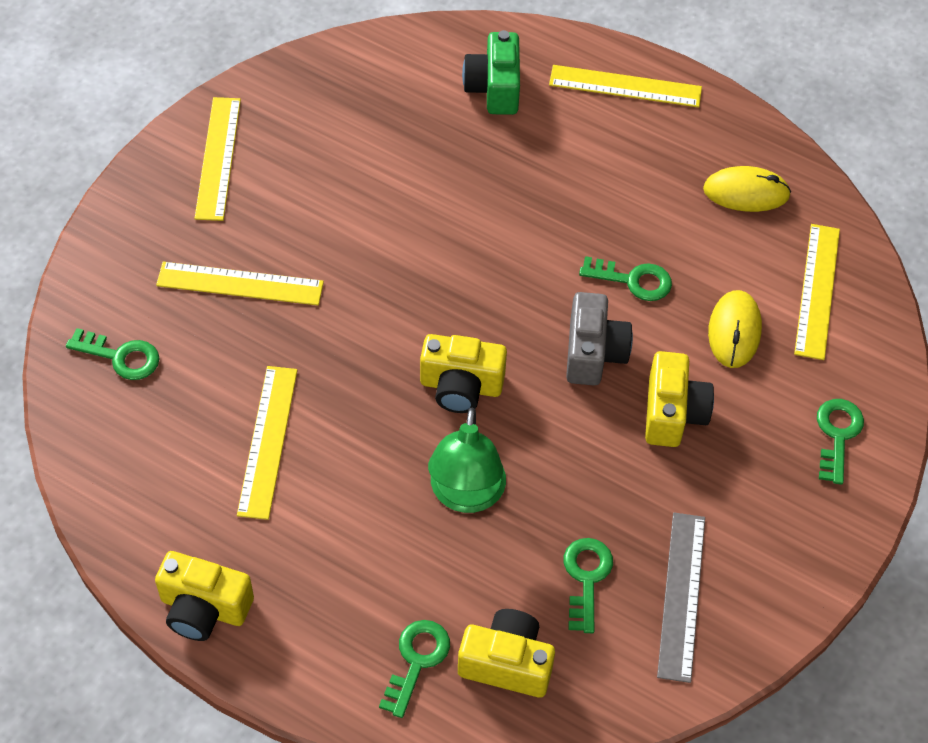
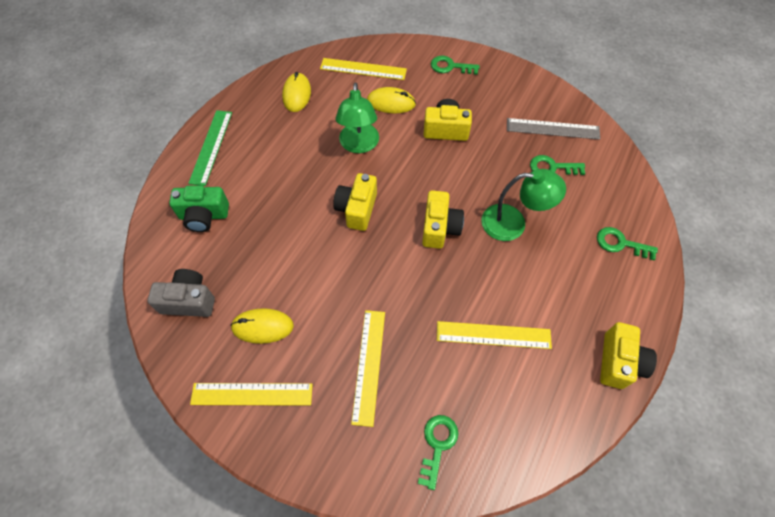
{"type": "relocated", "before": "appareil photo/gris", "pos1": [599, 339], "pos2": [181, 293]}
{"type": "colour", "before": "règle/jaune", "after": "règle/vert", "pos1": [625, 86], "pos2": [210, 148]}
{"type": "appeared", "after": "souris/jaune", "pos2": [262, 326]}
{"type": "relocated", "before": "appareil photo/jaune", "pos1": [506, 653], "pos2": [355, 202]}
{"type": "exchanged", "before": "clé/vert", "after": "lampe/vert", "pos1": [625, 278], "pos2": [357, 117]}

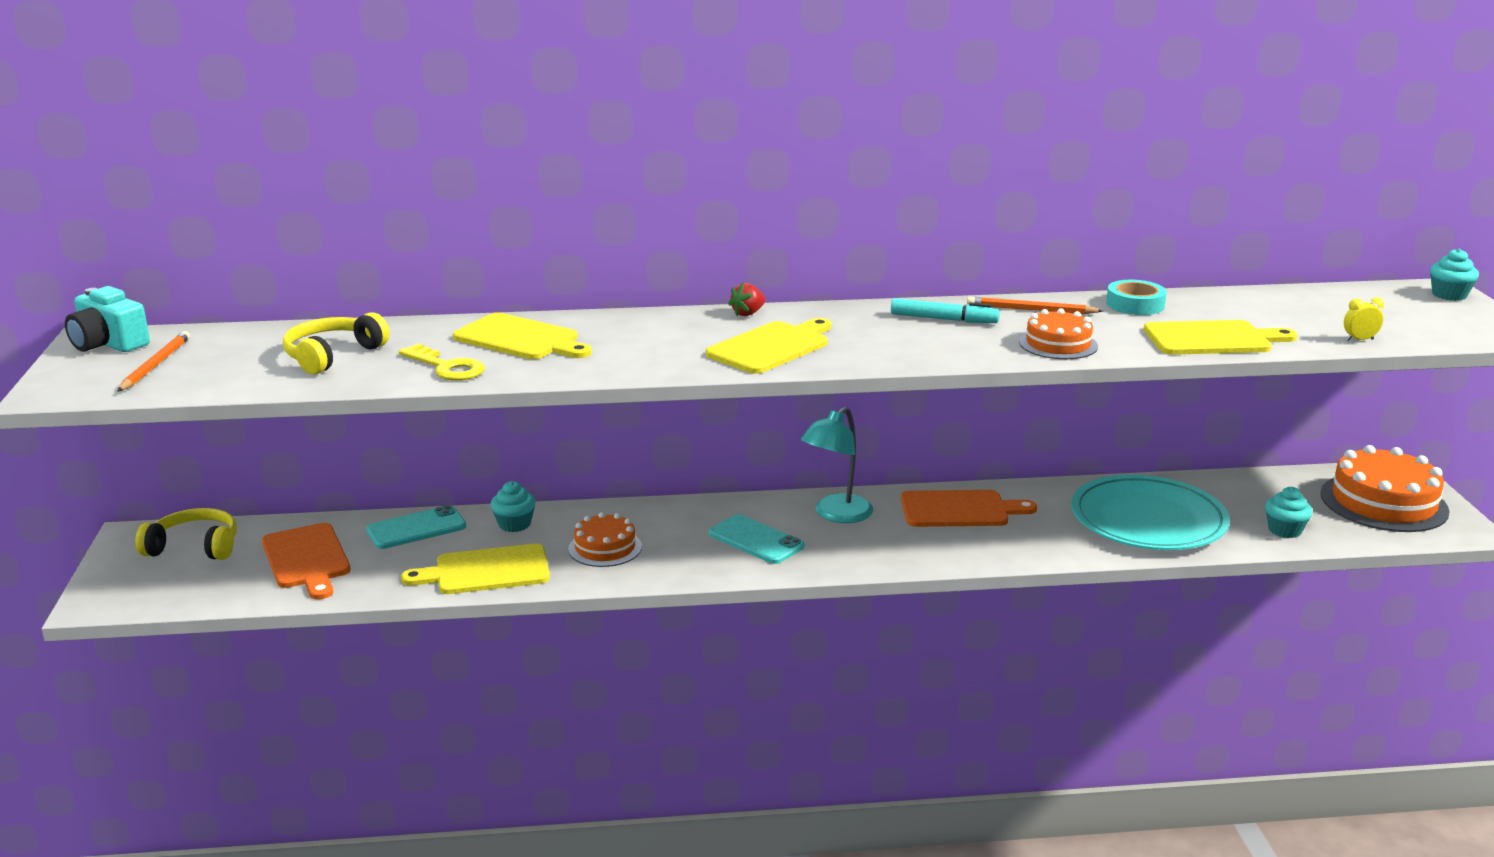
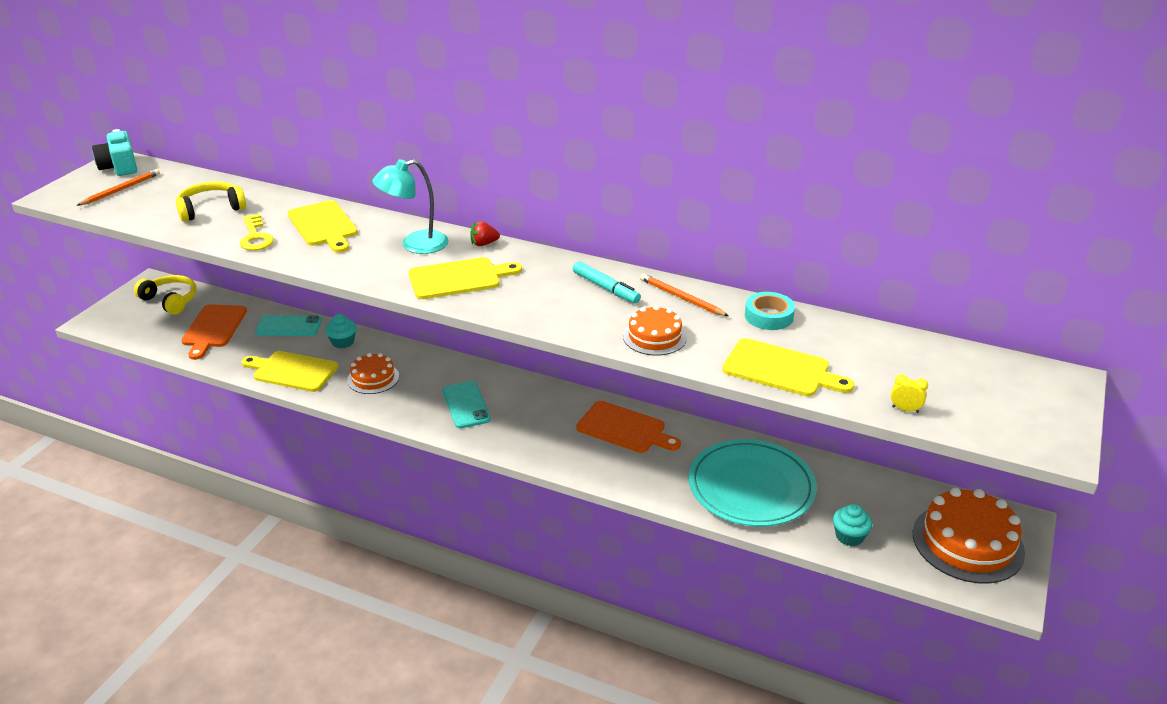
{"type": "relocated", "before": "lampe/turquoise", "pos1": [837, 465], "pos2": [410, 206]}
{"type": "missing", "before": "muffin/turquoise", "pos1": [1454, 275]}

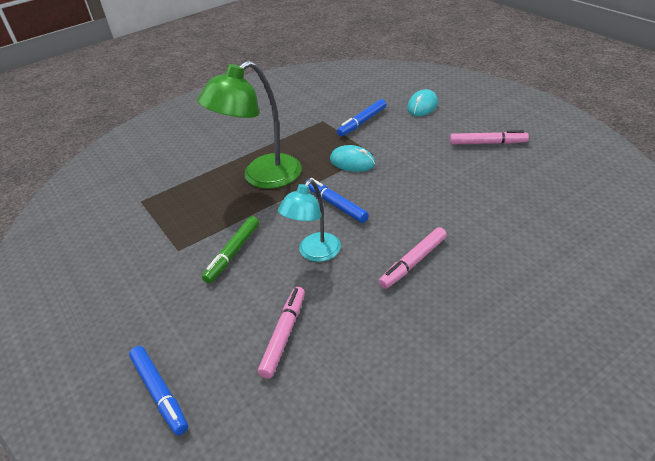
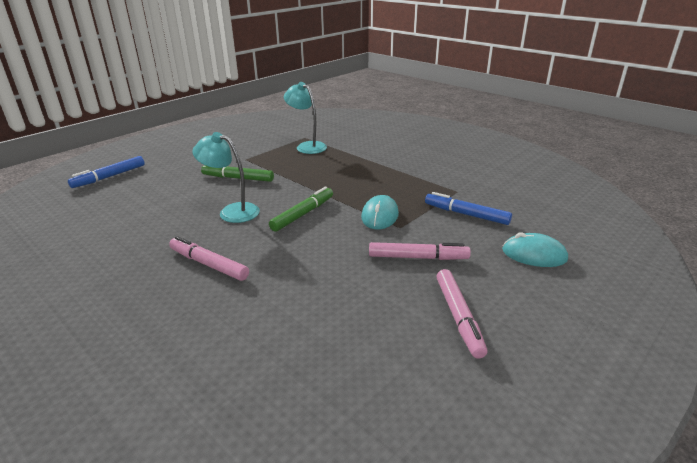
{"type": "colour", "before": "feutre/bleu", "after": "feutre/vert", "pos1": [337, 200], "pos2": [301, 209]}
{"type": "appeared", "after": "lampe/turquoise", "pos2": [305, 118]}
{"type": "relocated", "before": "feutre/rose", "pos1": [281, 333], "pos2": [420, 251]}
{"type": "missing", "before": "lampe/vert", "pos1": [249, 124]}

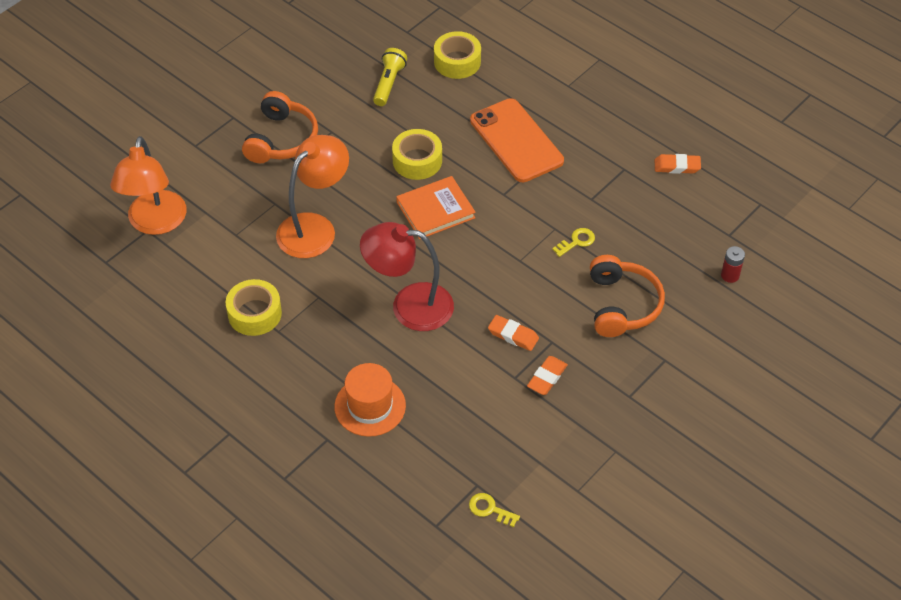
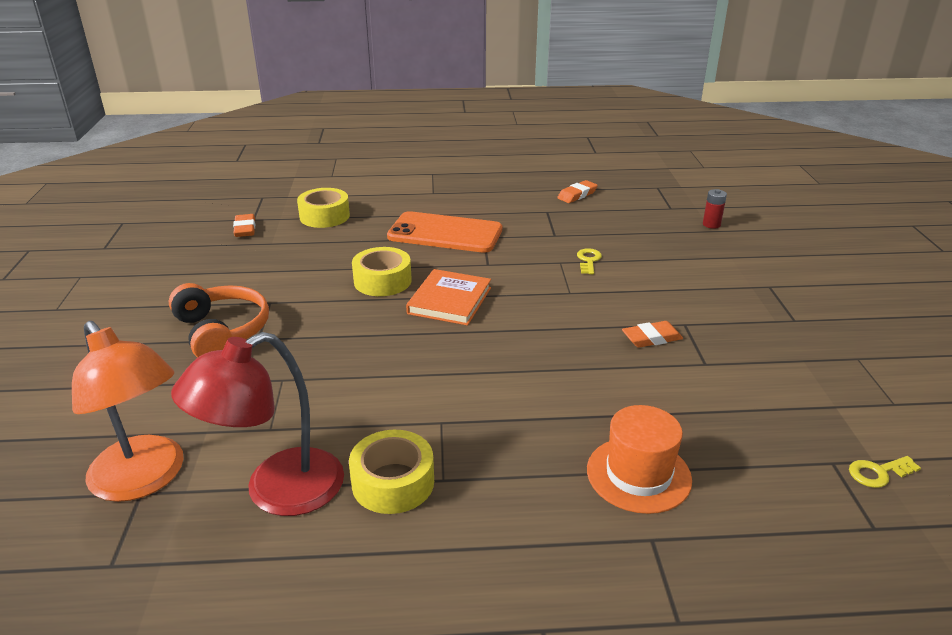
{"type": "relocated", "before": "lampe/rouge", "pos1": [407, 276], "pos2": [257, 424]}
{"type": "relocated", "before": "gomme/orange", "pos1": [547, 375], "pos2": [244, 225]}
{"type": "missing", "before": "lampe/orange", "pos1": [312, 196]}
{"type": "missing", "before": "lampe de poche/jaune", "pos1": [390, 77]}
{"type": "missing", "before": "casque audio/orange", "pos1": [627, 296]}

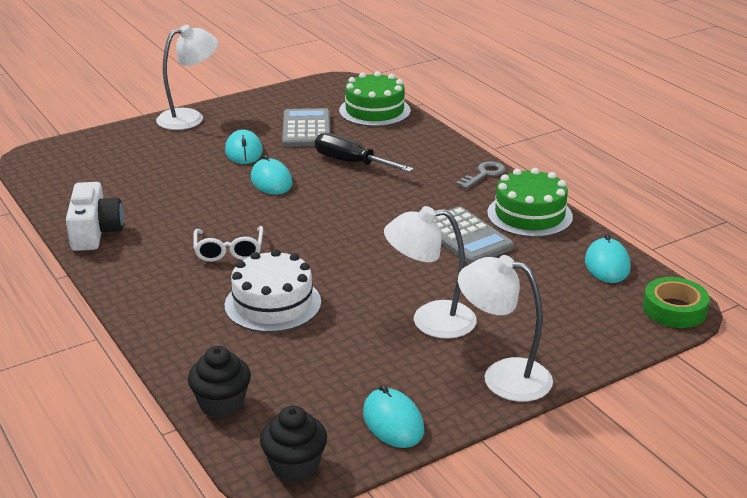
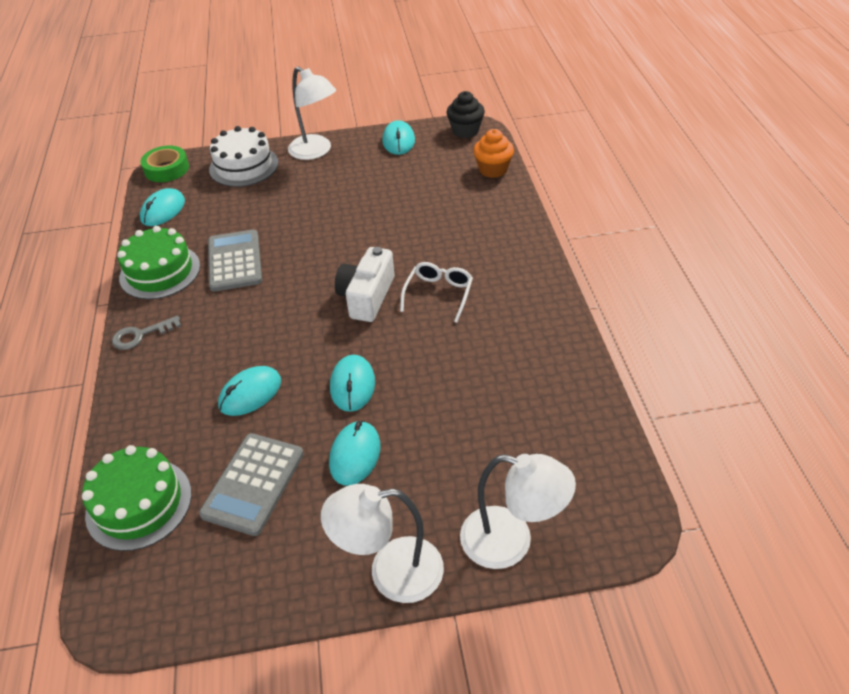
{"type": "relocated", "before": "gâteau/blanc", "pos1": [273, 290], "pos2": [244, 156]}
{"type": "exchanged", "before": "tournevis/noir", "after": "souris/turquoise", "pos1": [364, 152], "pos2": [249, 391]}
{"type": "relocated", "before": "appareil photo/blanc", "pos1": [95, 216], "pos2": [364, 284]}
{"type": "relocated", "before": "lampe/blanc", "pos1": [430, 272], "pos2": [518, 511]}
{"type": "colour", "before": "muffin/noir", "after": "muffin/orange", "pos1": [219, 382], "pos2": [493, 153]}

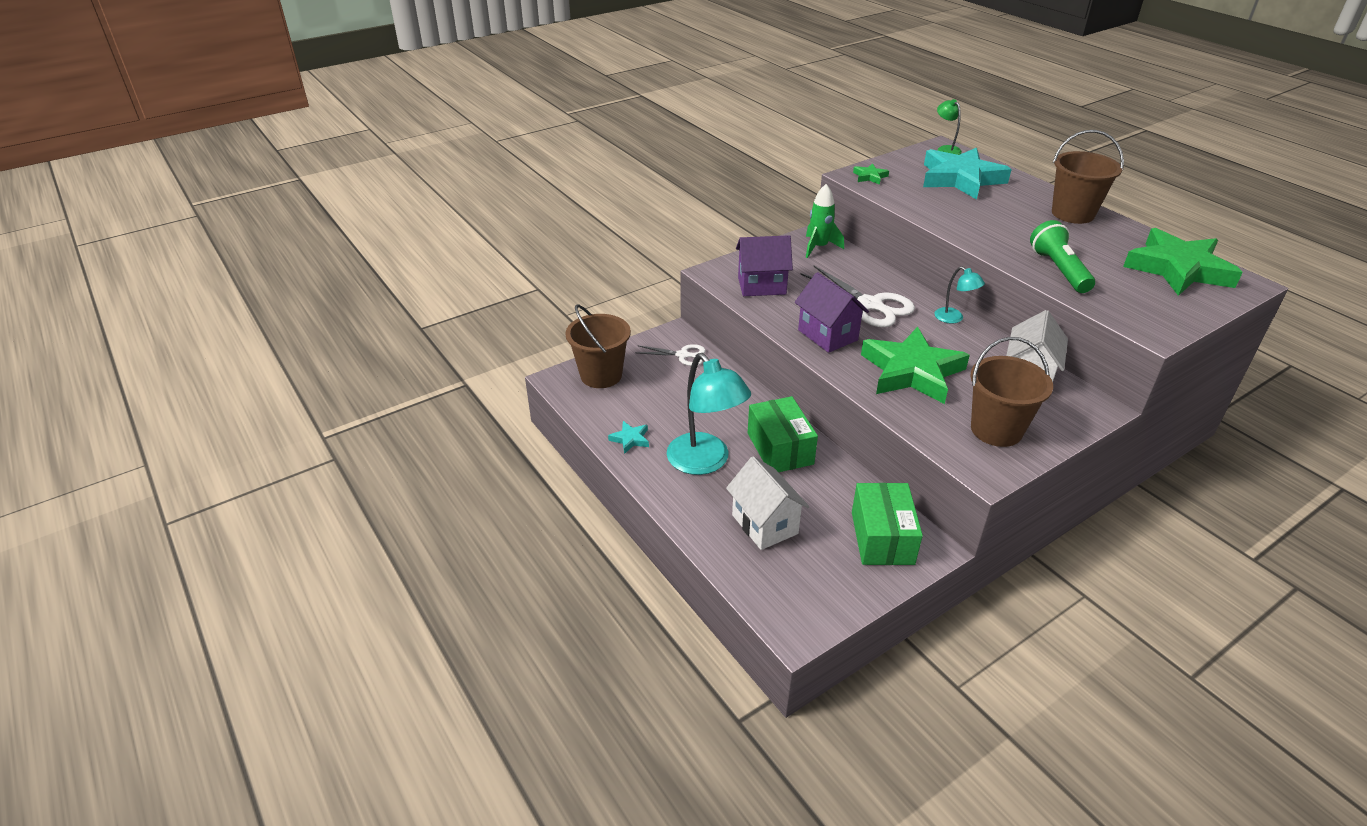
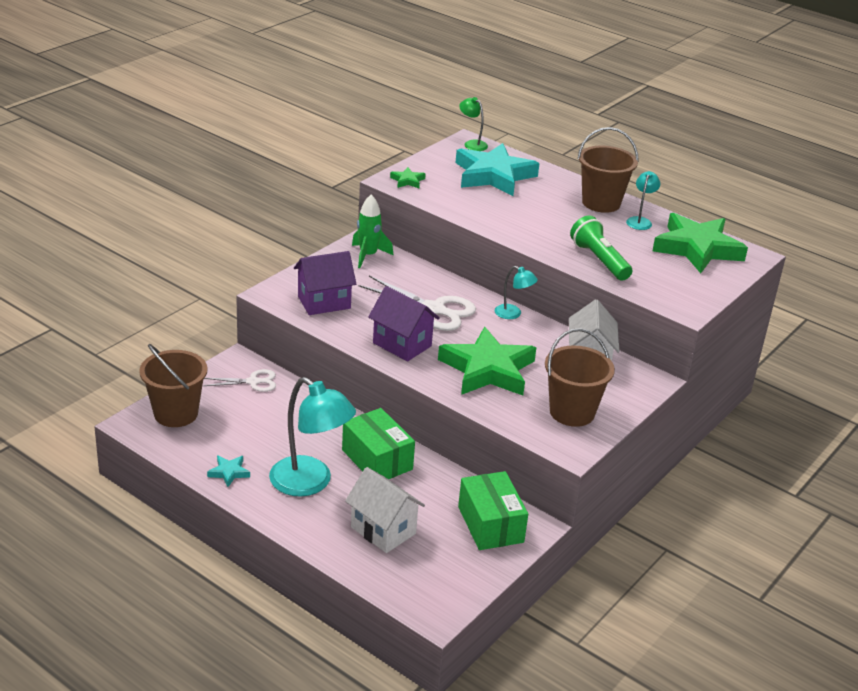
{"type": "appeared", "after": "lampe/turquoise", "pos2": [643, 200]}

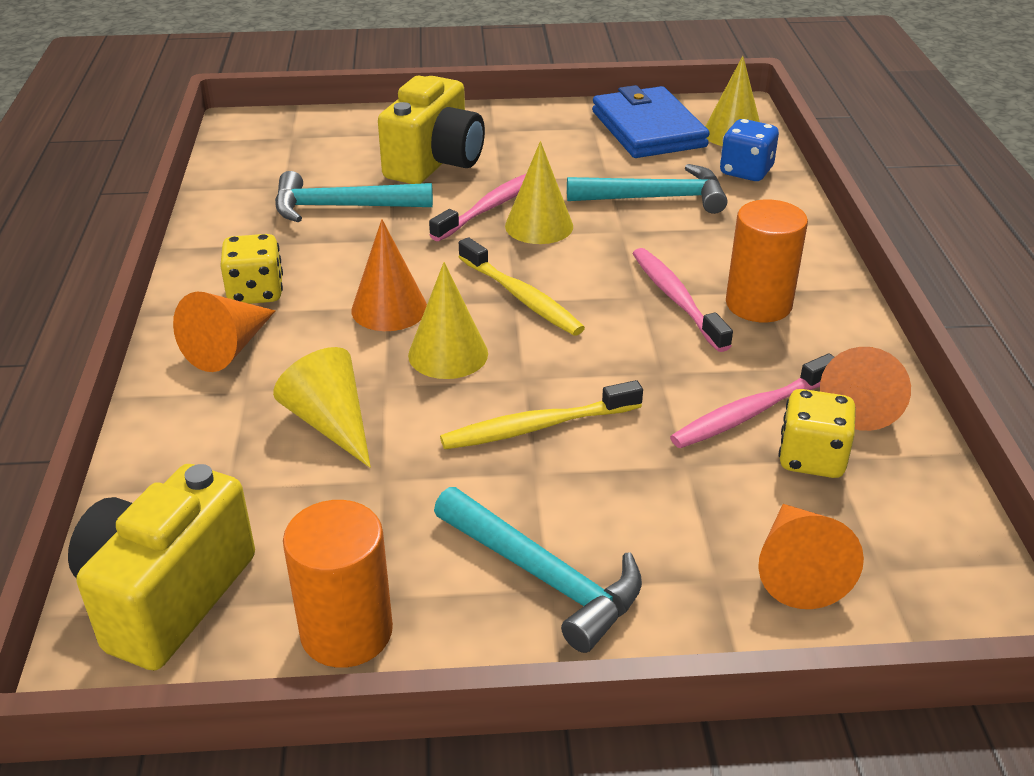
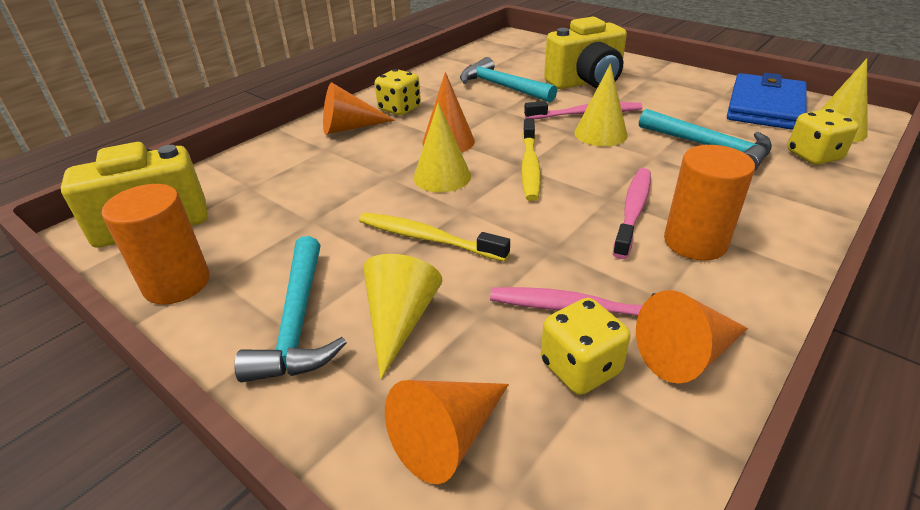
{"type": "relocated", "before": "cône/jaune", "pos1": [322, 407], "pos2": [402, 316]}
{"type": "colour", "before": "dé/bleu", "after": "dé/jaune", "pos1": [749, 150], "pos2": [823, 137]}

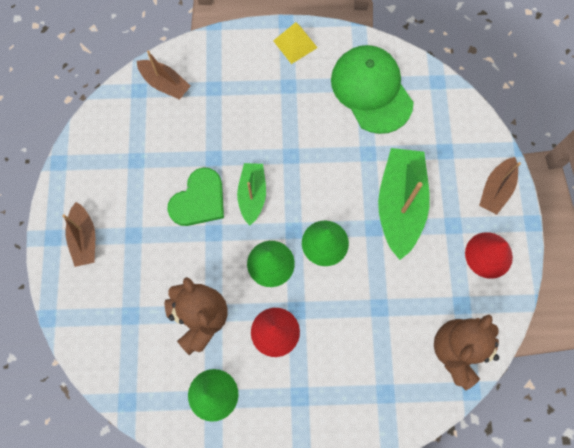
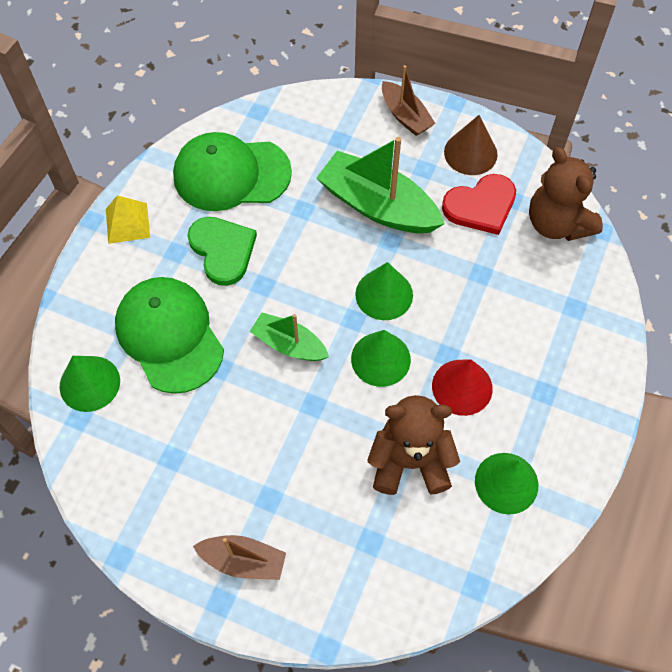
{"type": "exchanged", "before": "bateau/marron", "after": "cône/vert", "pos1": [164, 75], "pos2": [89, 384]}
{"type": "appeared", "after": "casquette/vert", "pos2": [169, 335]}
{"type": "relocated", "before": "cœur/vert", "pos1": [195, 197], "pos2": [222, 251]}
{"type": "appeared", "after": "cœur/rouge", "pos2": [479, 204]}
{"type": "colour", "before": "cône/rouge", "after": "cône/marron", "pos1": [489, 255], "pos2": [471, 145]}

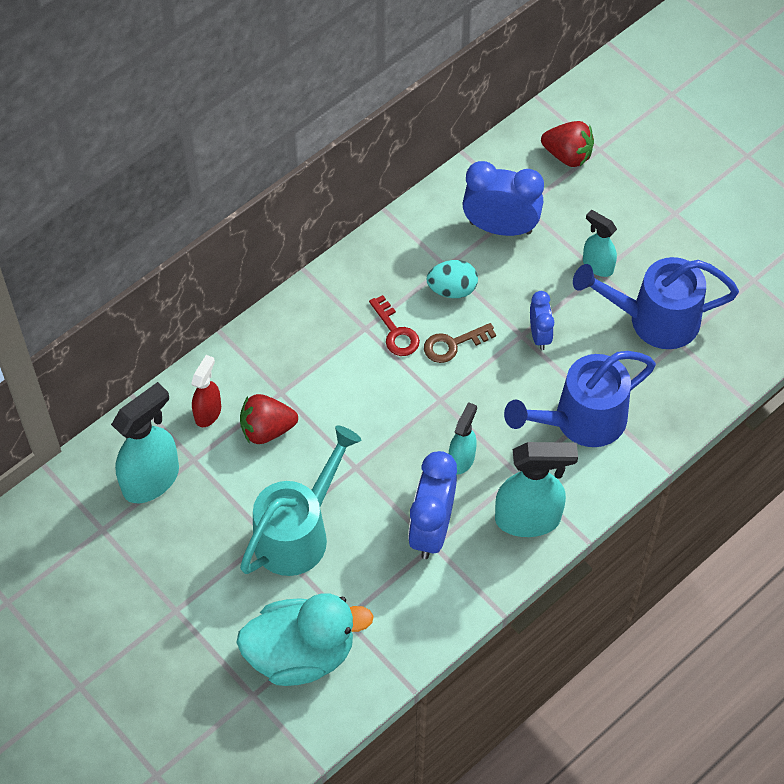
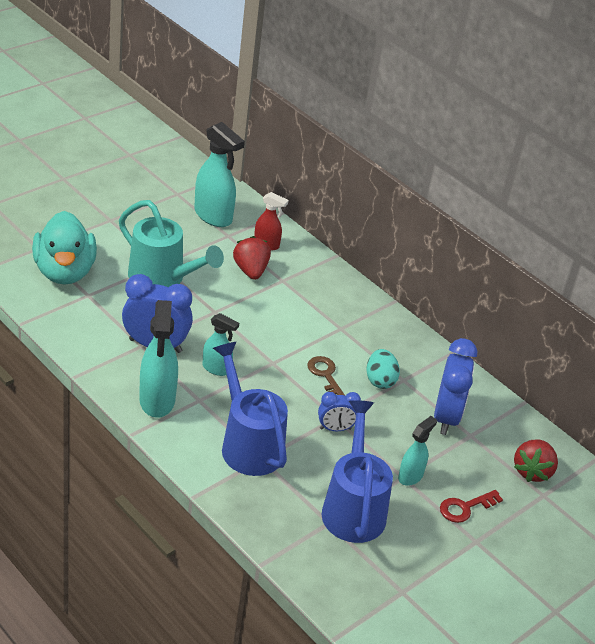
{"type": "relocated", "before": "clé/rouge", "pos1": [394, 325], "pos2": [471, 506]}

